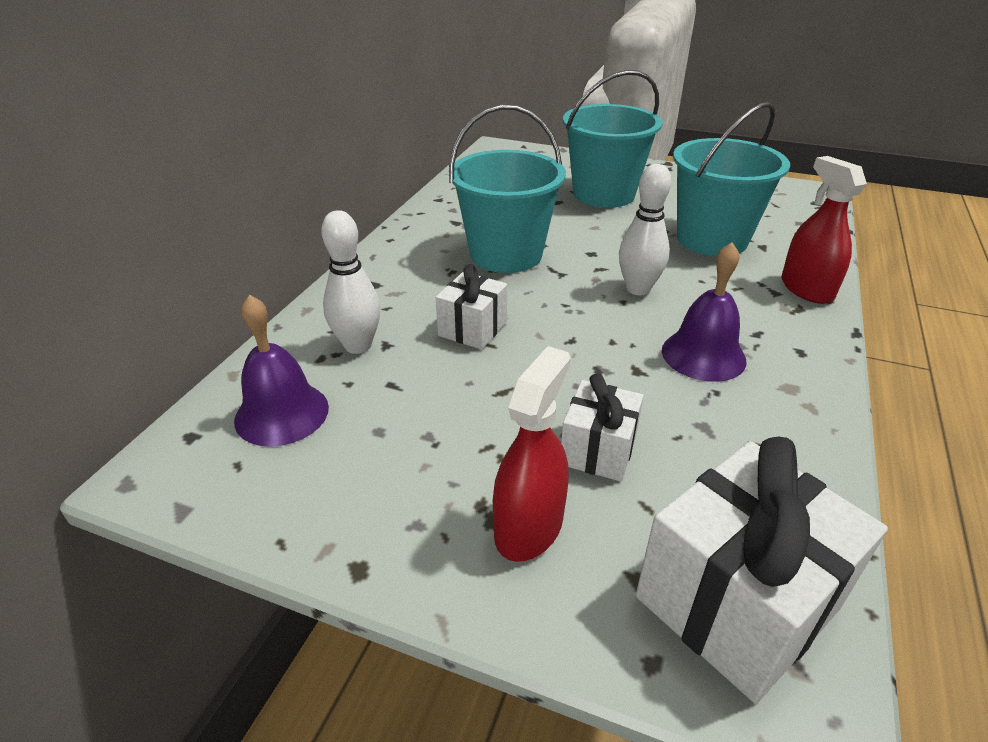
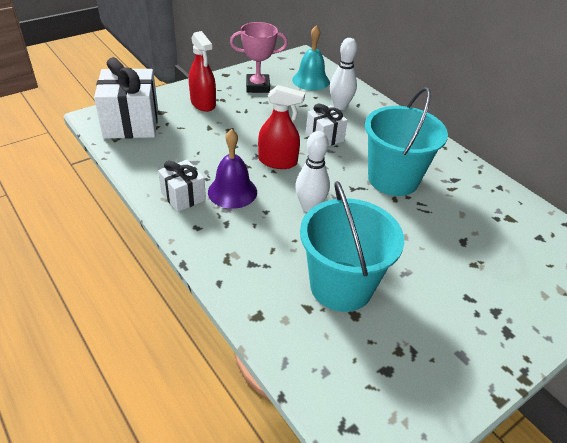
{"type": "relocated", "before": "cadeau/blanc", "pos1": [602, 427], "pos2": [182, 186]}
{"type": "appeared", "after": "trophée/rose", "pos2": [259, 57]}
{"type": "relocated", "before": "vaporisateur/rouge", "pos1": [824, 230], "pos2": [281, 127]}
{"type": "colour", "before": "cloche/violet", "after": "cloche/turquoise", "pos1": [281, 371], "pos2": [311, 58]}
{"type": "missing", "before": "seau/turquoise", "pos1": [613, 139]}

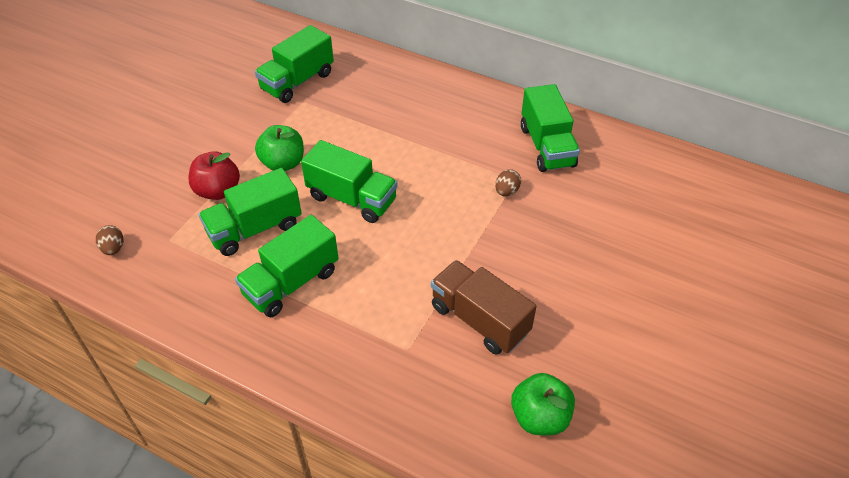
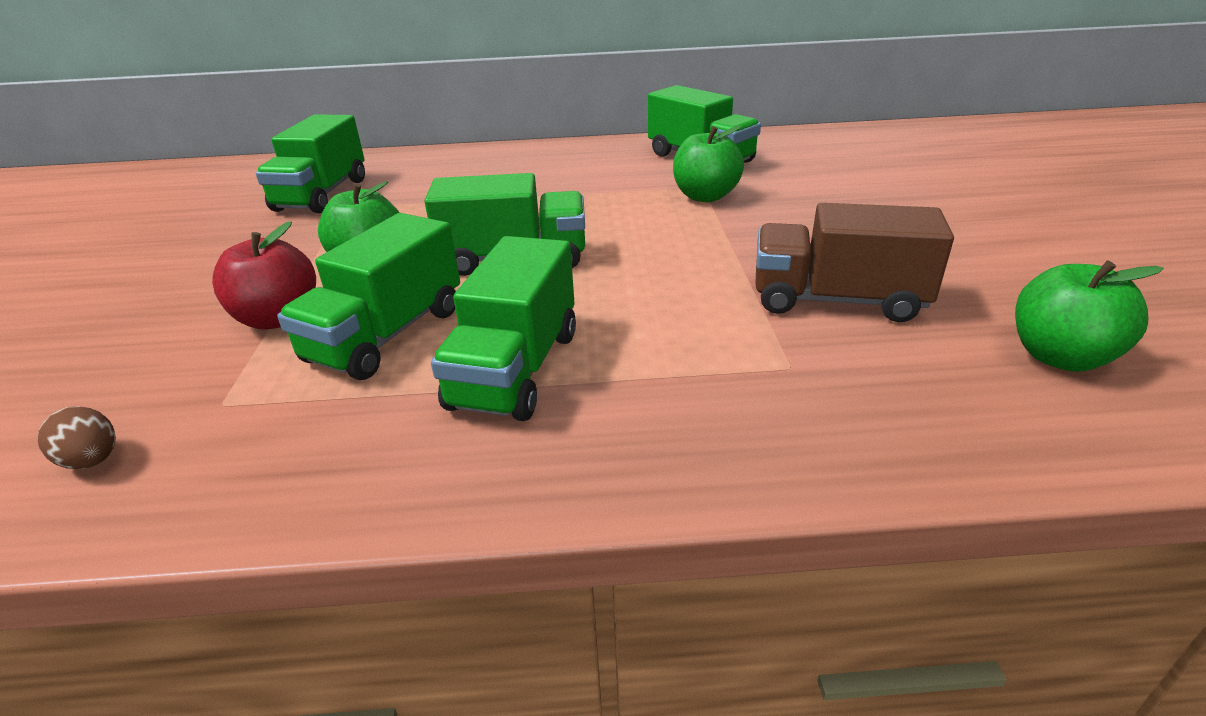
{"type": "exchanged", "before": "œuf/marron", "after": "pomme/vert", "pos1": [508, 182], "pos2": [708, 163]}

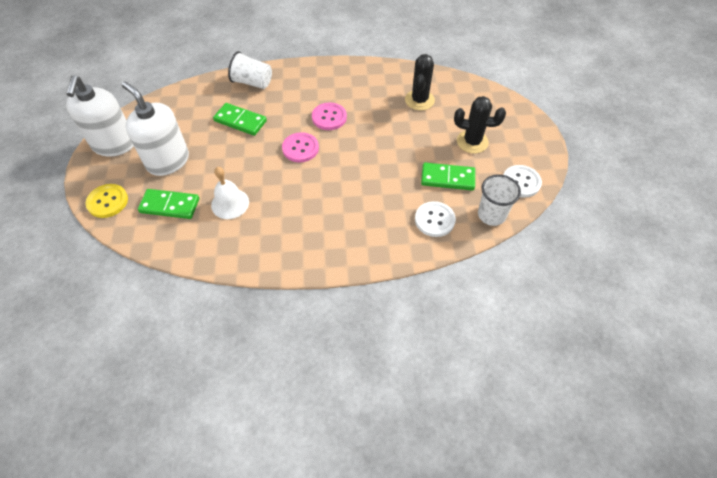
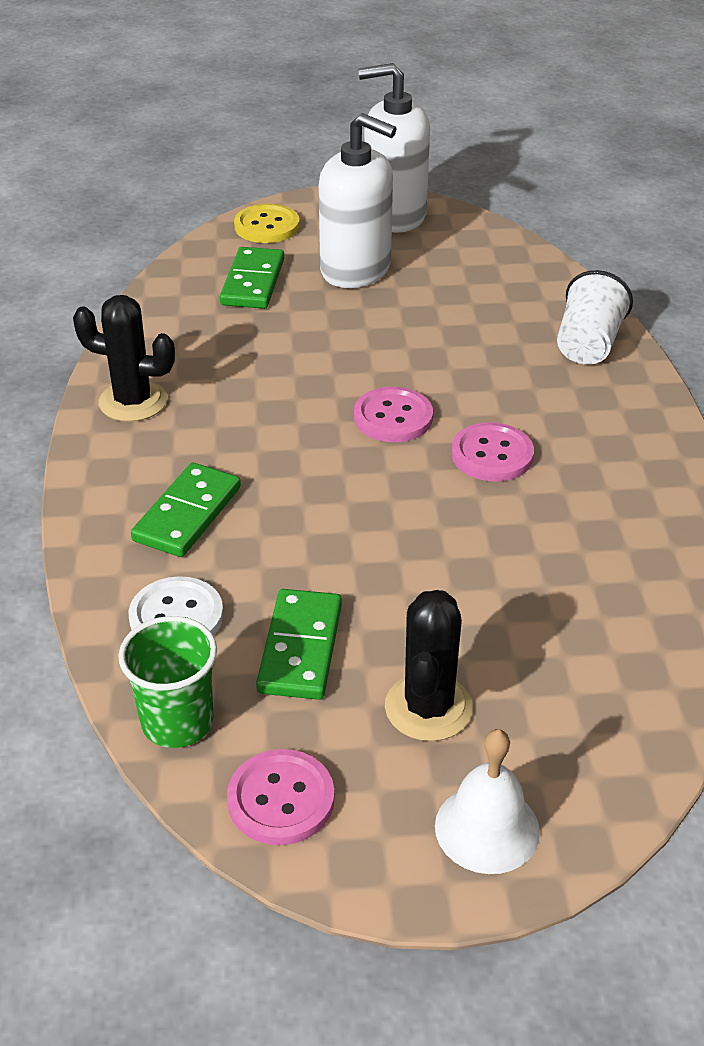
{"type": "relocated", "before": "cactus/noir", "pos1": [420, 82], "pos2": [124, 358]}
{"type": "colour", "before": "gobelet/blanc", "after": "gobelet/vert", "pos1": [499, 200], "pos2": [167, 682]}
{"type": "relocated", "before": "domino/vert", "pos1": [240, 119], "pos2": [186, 510]}
{"type": "colour", "before": "bouton/blanc", "after": "bouton/rose", "pos1": [522, 181], "pos2": [281, 797]}
{"type": "spun", "before": "distributeur de savon/blanc", "pos1": [155, 129], "pos2": [358, 200], "turn": 75}
{"type": "relocated", "before": "cloche/blanc", "pos1": [230, 193], "pos2": [487, 801]}

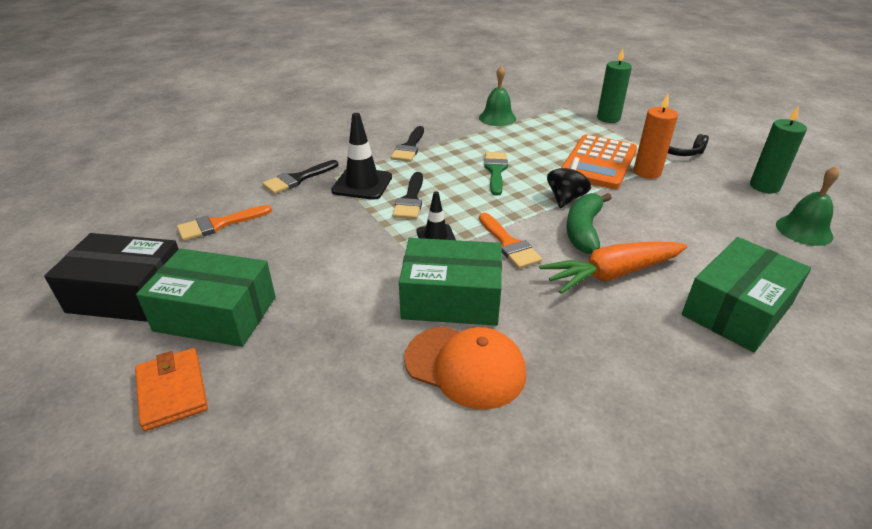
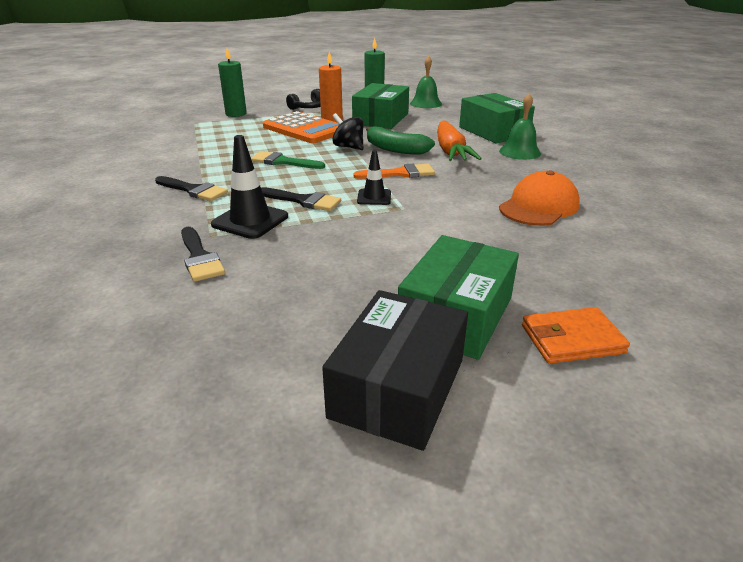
{"type": "relocated", "before": "boîte/vert", "pos1": [450, 282], "pos2": [380, 106]}
{"type": "relocated", "before": "cloche/vert", "pos1": [497, 95], "pos2": [520, 126]}
{"type": "missing", "before": "pinceau/orange", "pos1": [224, 223]}

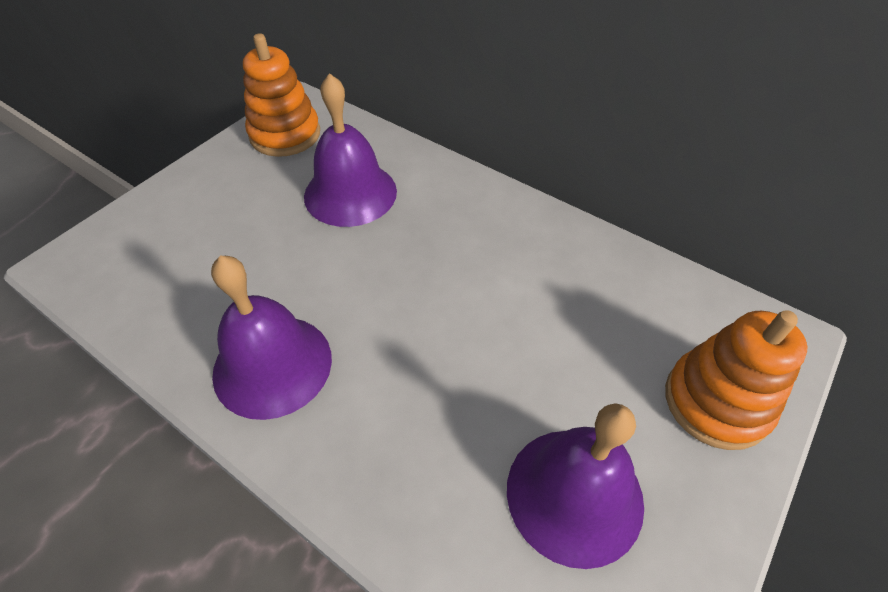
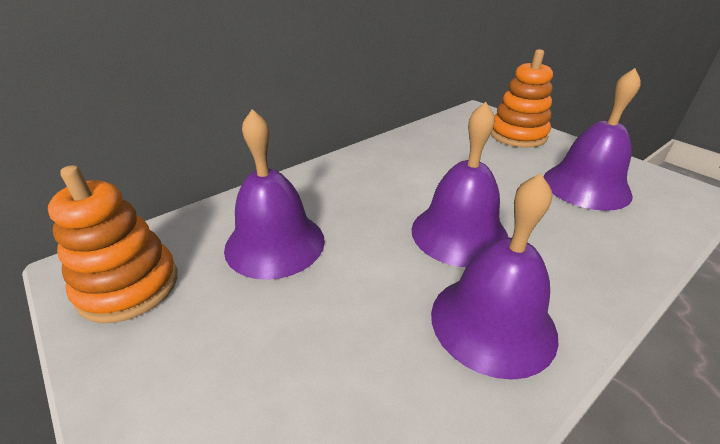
{"type": "appeared", "after": "cloche/violet", "pos2": [460, 184]}

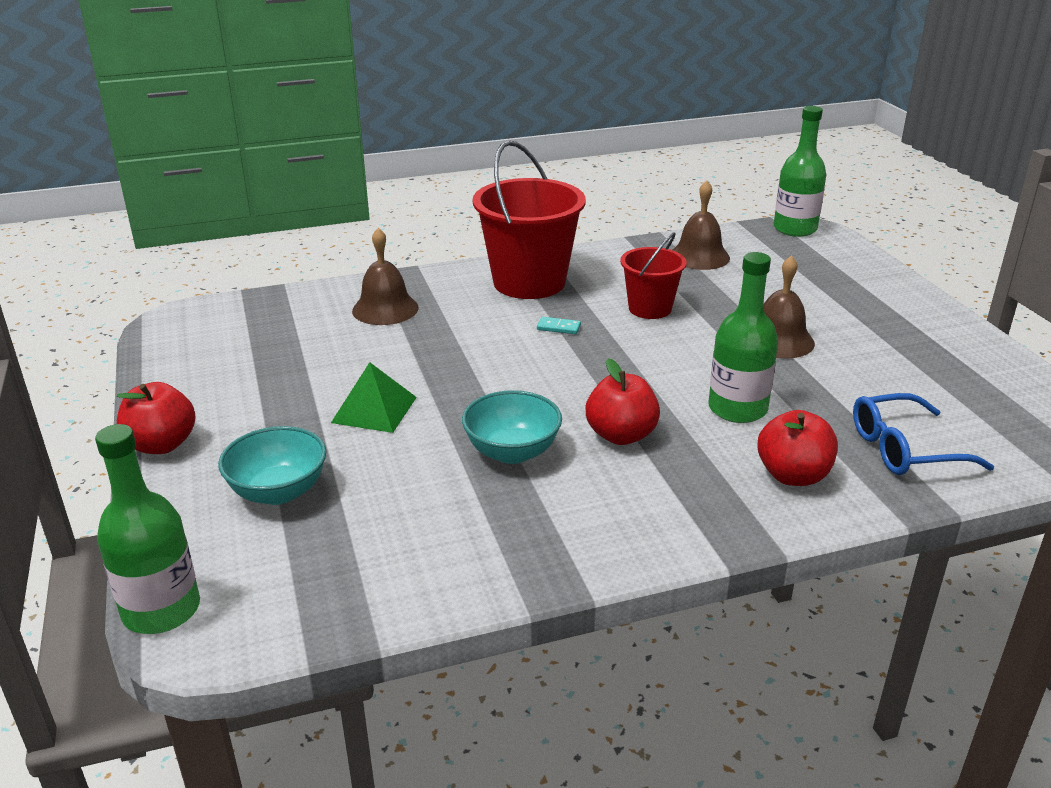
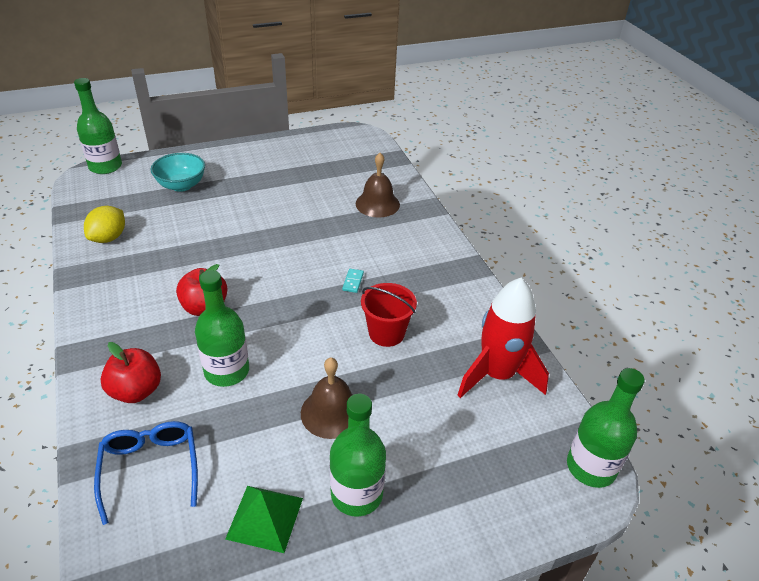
{"type": "appeared", "after": "citron/jaune", "pos2": [104, 224]}
{"type": "relocated", "before": "pyramide/vert", "pos1": [374, 397], "pos2": [264, 519]}
{"type": "appeared", "after": "bouteille/vert", "pos2": [358, 455]}
{"type": "exchanged", "before": "cloche/marron", "after": "fusée/rouge", "pos1": [701, 225], "pos2": [503, 338]}
{"type": "missing", "before": "pomme/rouge", "pos1": [156, 418]}
{"type": "missing", "before": "bol/turquoise", "pos1": [512, 427]}
{"type": "missing", "before": "seau/rouge", "pos1": [529, 219]}

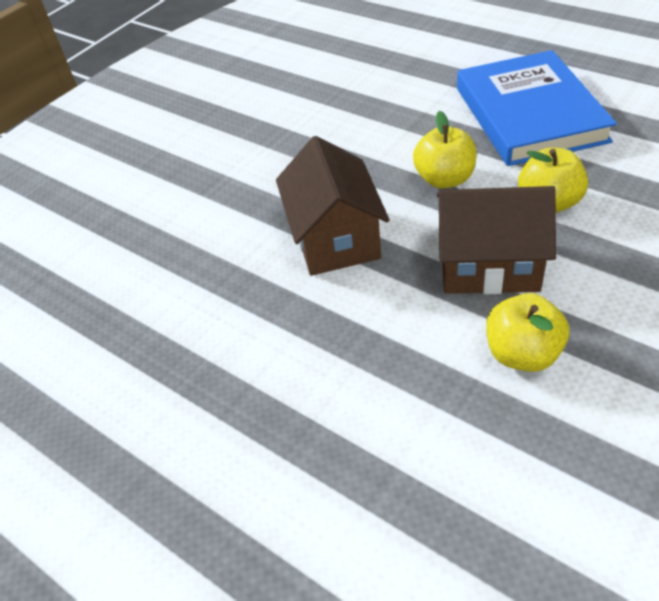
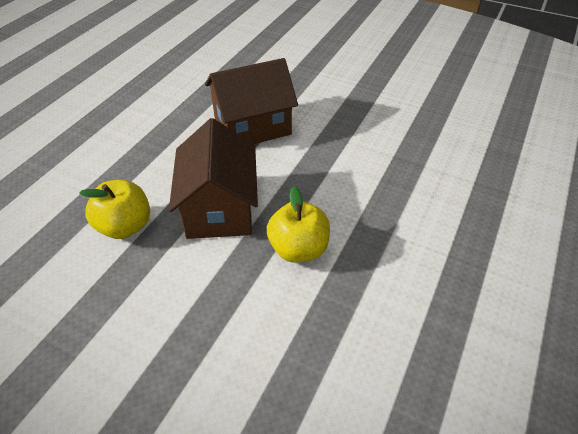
{"type": "missing", "before": "pomme/jaune", "pos1": [445, 150]}
{"type": "missing", "before": "livre/bleu", "pos1": [537, 108]}

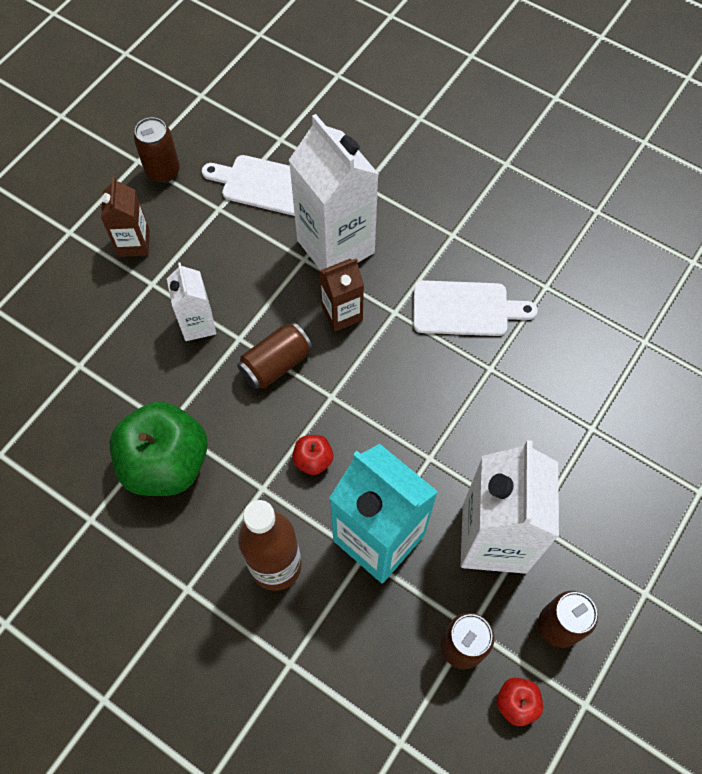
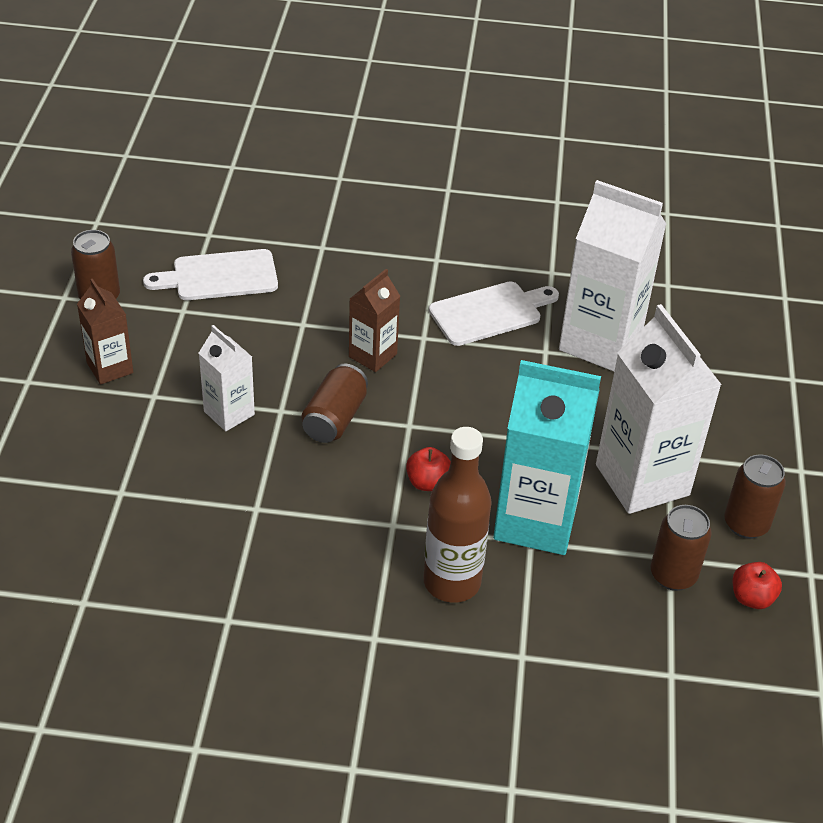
{"type": "relocated", "before": "brique de lait/blanc", "pos1": [334, 192], "pos2": [612, 275]}
{"type": "missing", "before": "pomme/vert", "pos1": [159, 449]}

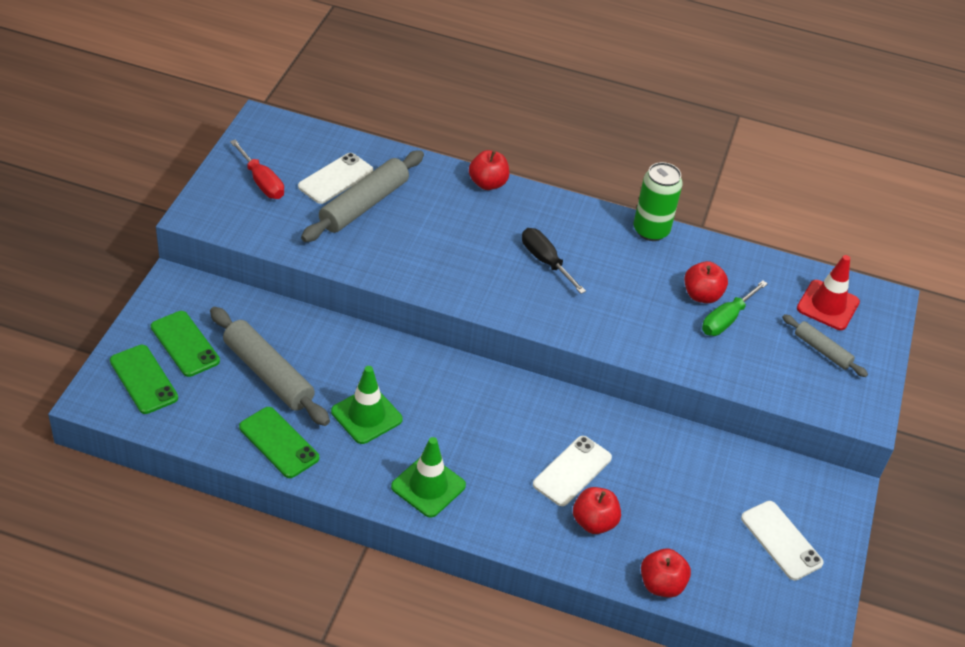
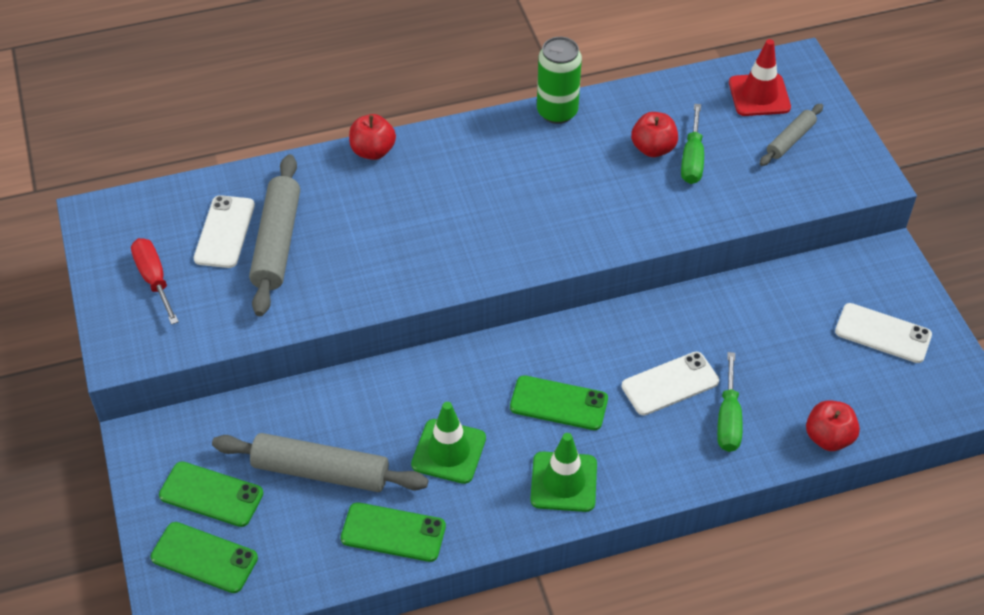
{"type": "spun", "before": "tournevis/rouge", "pos1": [257, 169], "pos2": [155, 281], "turn": -135}
{"type": "appeared", "after": "téléphone/vert", "pos2": [559, 402]}
{"type": "spun", "before": "téléphone/blanc", "pos1": [572, 471], "pos2": [670, 383], "turn": 60}
{"type": "exchanged", "before": "pomme/rouge", "after": "tournevis/vert", "pos1": [597, 510], "pos2": [729, 402]}
{"type": "spun", "before": "rouleau à pâtisserie/gris", "pos1": [825, 345], "pos2": [791, 135], "turn": -60}
{"type": "missing", "before": "tournevis/noir", "pos1": [554, 261]}

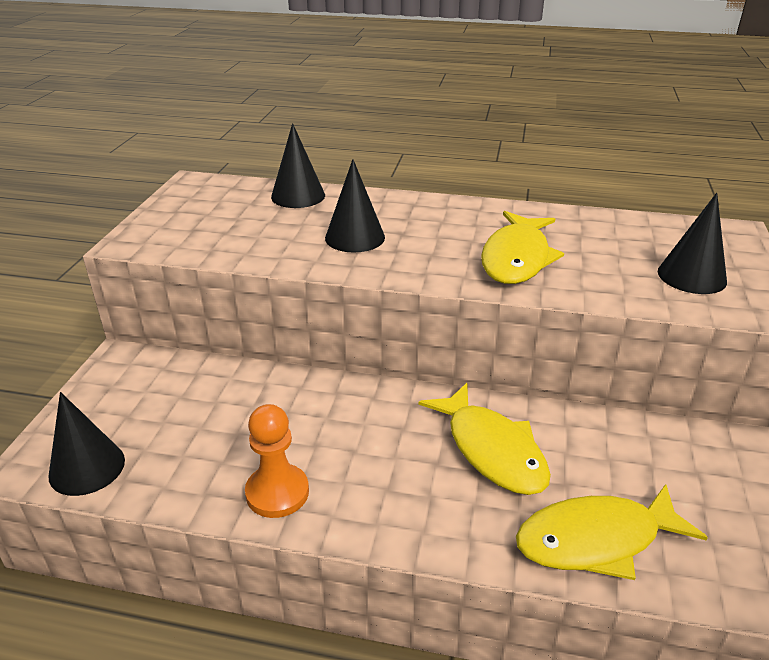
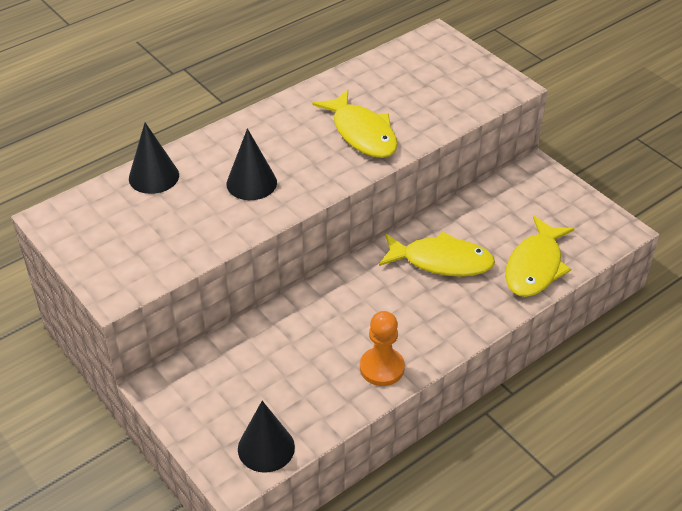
{"type": "missing", "before": "cône/noir", "pos1": [692, 243]}

